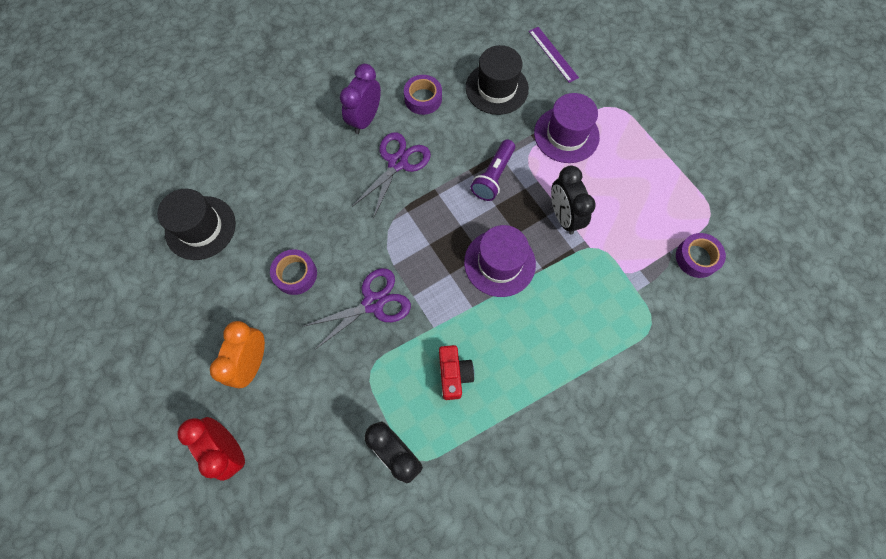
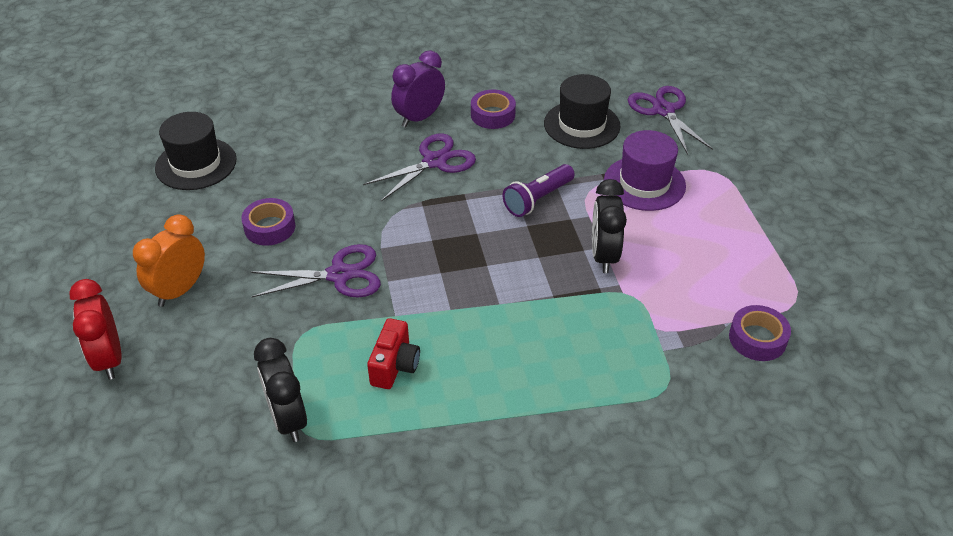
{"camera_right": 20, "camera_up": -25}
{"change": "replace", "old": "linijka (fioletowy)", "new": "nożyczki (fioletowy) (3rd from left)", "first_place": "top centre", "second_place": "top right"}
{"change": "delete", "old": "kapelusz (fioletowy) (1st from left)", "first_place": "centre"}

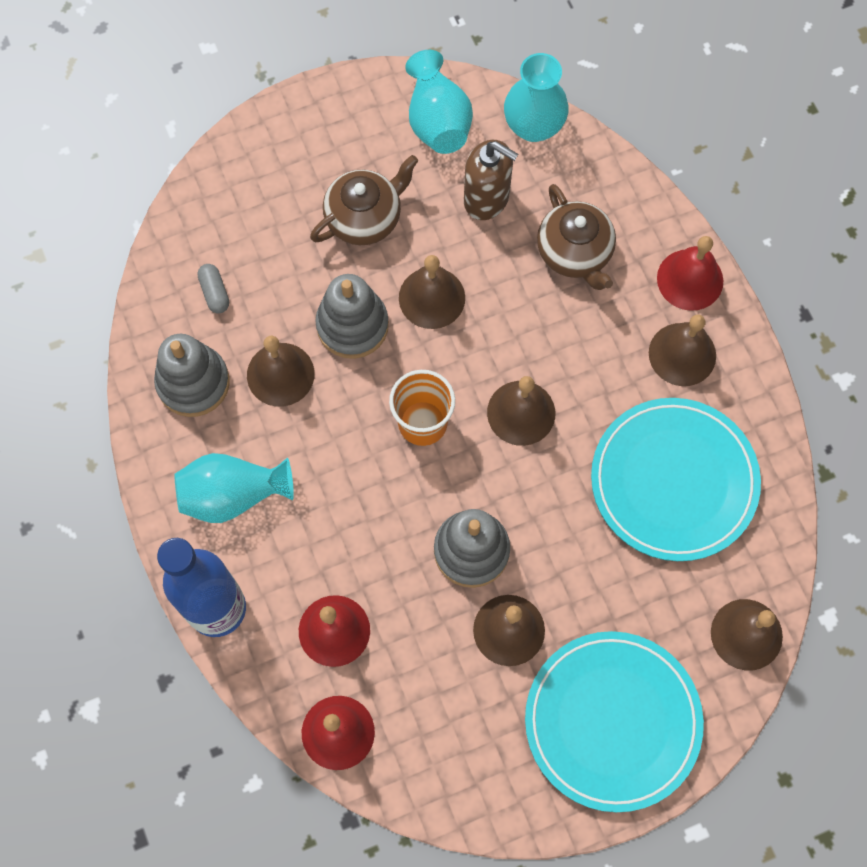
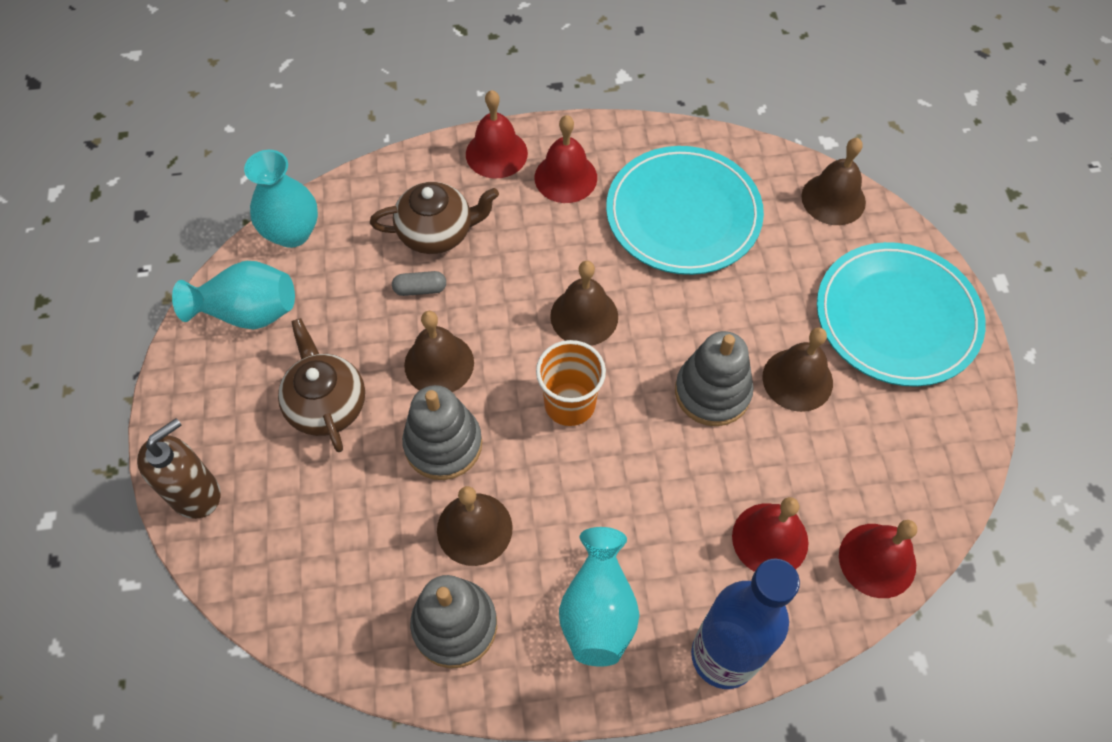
{"camera_right": -75, "camera_up": -10}
{"change": "move", "old": "dozownik mydła (brązowy)", "first_place": "top centre", "second_place": "middle left"}
{"change": "move", "old": "kapsułka (szary)", "first_place": "top left", "second_place": "centre"}
{"change": "recolor", "old": "dzwonek (brązowy) (5th from left)", "new": "dzwonek (czerwony) (2nd from left)", "first_place": "middle right", "second_place": "top centre"}

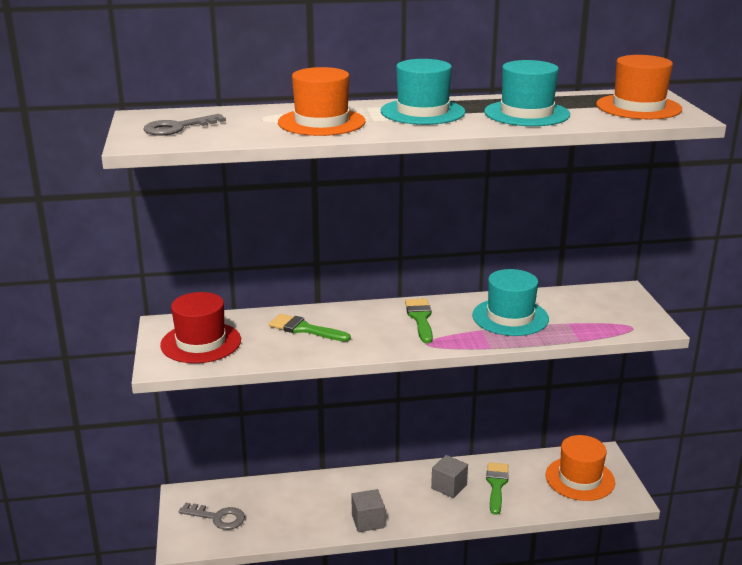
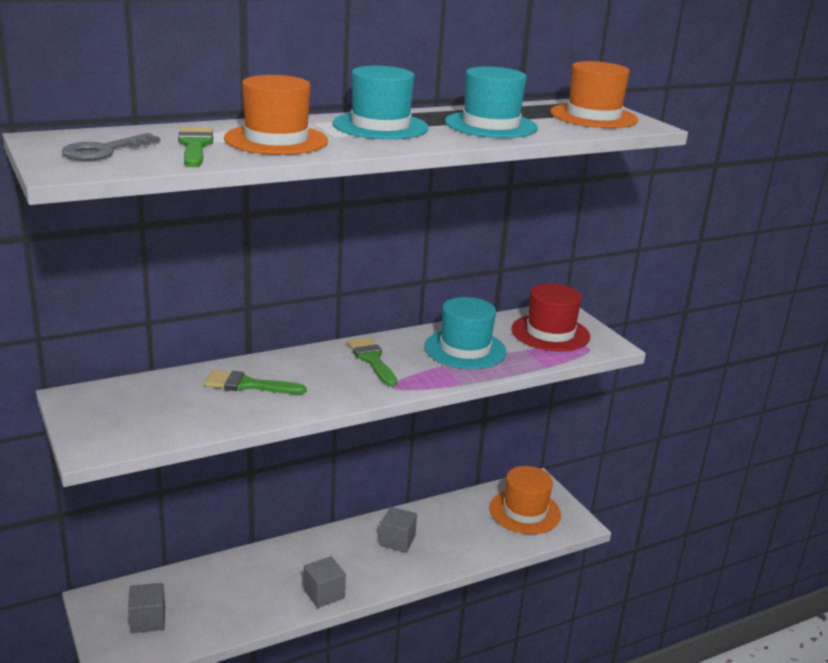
{"camera_right": -20, "camera_up": 0}
{"change": "move", "old": "kapelusz (czerwony)", "first_place": "middle left", "second_place": "centre"}
{"change": "move", "old": "pędzel (zielony) (3rd from left in the first image)", "new": "pędzel (zielony) (1st from left)", "first_place": "bottom right", "second_place": "top left"}
{"change": "replace", "old": "klucz (szary) (2nd from left)", "new": "sześcian (szary) (1st from left)", "first_place": "bottom left", "second_place": "bottom left"}

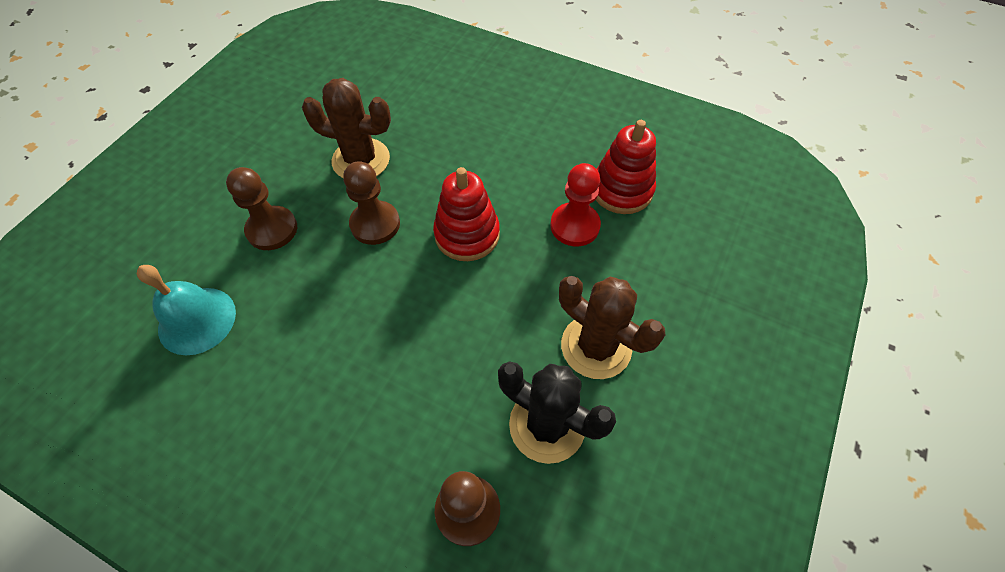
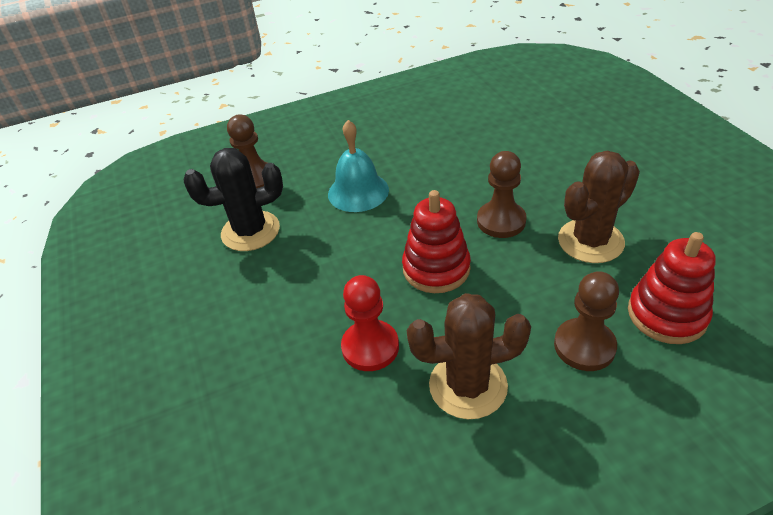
{"camera_right": 135, "camera_up": -15}
{"change": "move", "old": "zabawka nakładanka (czerwony) (2nd from left)", "first_place": "top centre", "second_place": "middle right"}
{"change": "move", "old": "pionek (brązowy) (1st from left in the first image)", "new": "pionek (brązowy) (3rd from left)", "first_place": "middle left", "second_place": "middle right"}
{"change": "move", "old": "dzwonek (turkusowy)", "first_place": "middle left", "second_place": "top centre"}
{"change": "move", "old": "kaktus (brązowy) (2nd from left in the first image)", "new": "kaktus (brązowy) (1st from left)", "first_place": "centre", "second_place": "bottom centre"}

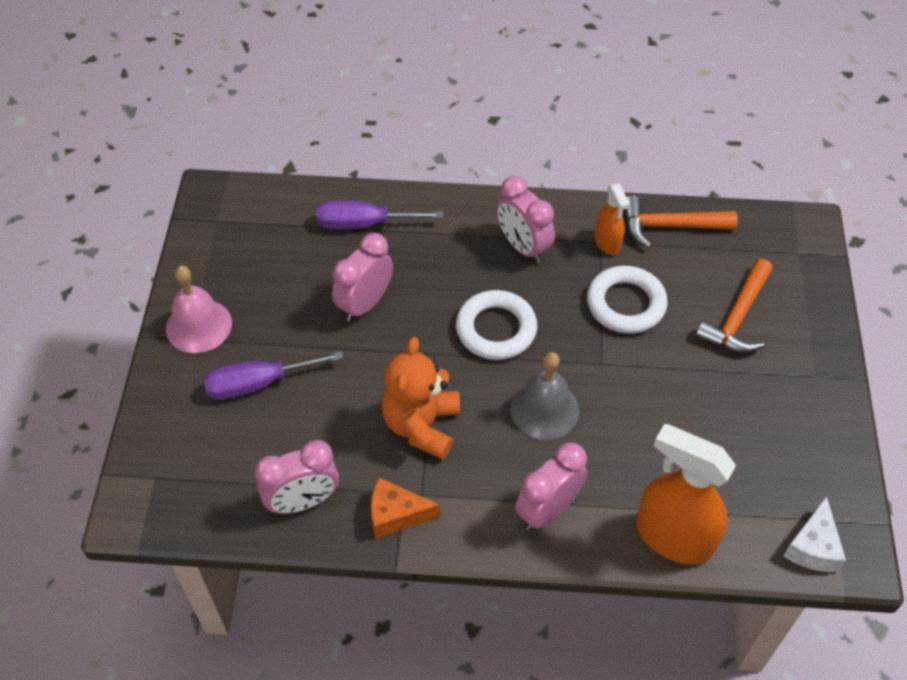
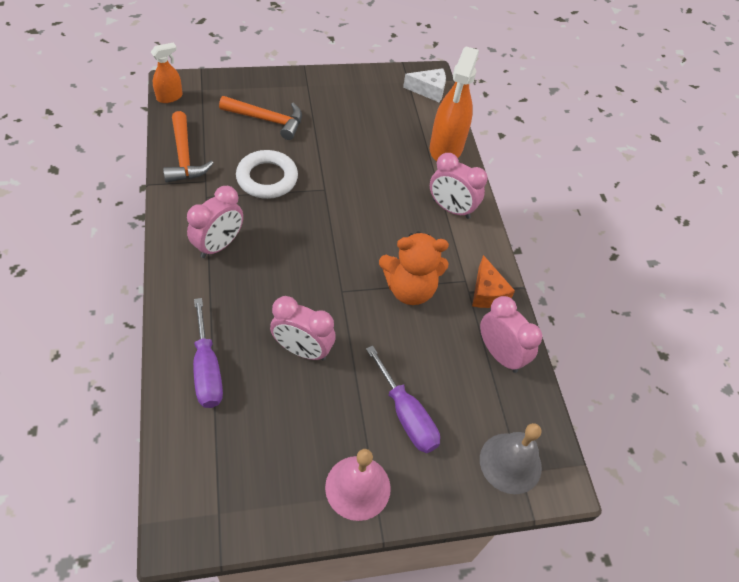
{"camera_right": -110, "camera_up": 0}
{"change": "move", "old": "spryskiwacz (pomarańczowy) (1st from left)", "first_place": "top right", "second_place": "top left"}
{"change": "delete", "old": "pierścień (biały) (1st from left)", "first_place": "centre"}
{"change": "move", "old": "dzwonek (szary)", "first_place": "centre", "second_place": "bottom right"}

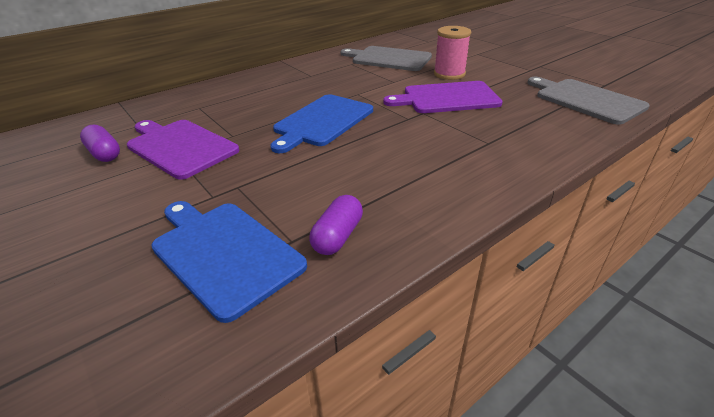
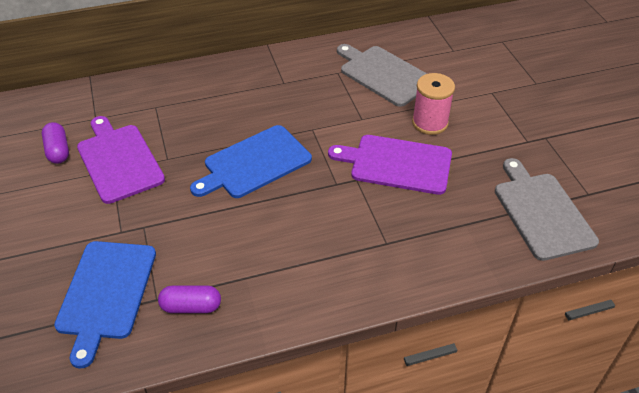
{"camera_right": 20, "camera_up": 10}
{"change": "rotate", "old": "kapsułka (fioletowy) (2nd from left)", "first_place": "centre", "second_place": "bottom left", "degrees": 45}
{"change": "rotate", "old": "deska do krojenia (niebieski) (1st from left)", "first_place": "middle left", "second_place": "bottom left", "degrees": -150}

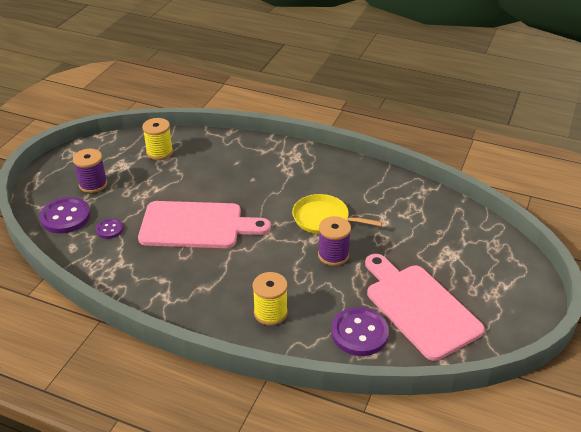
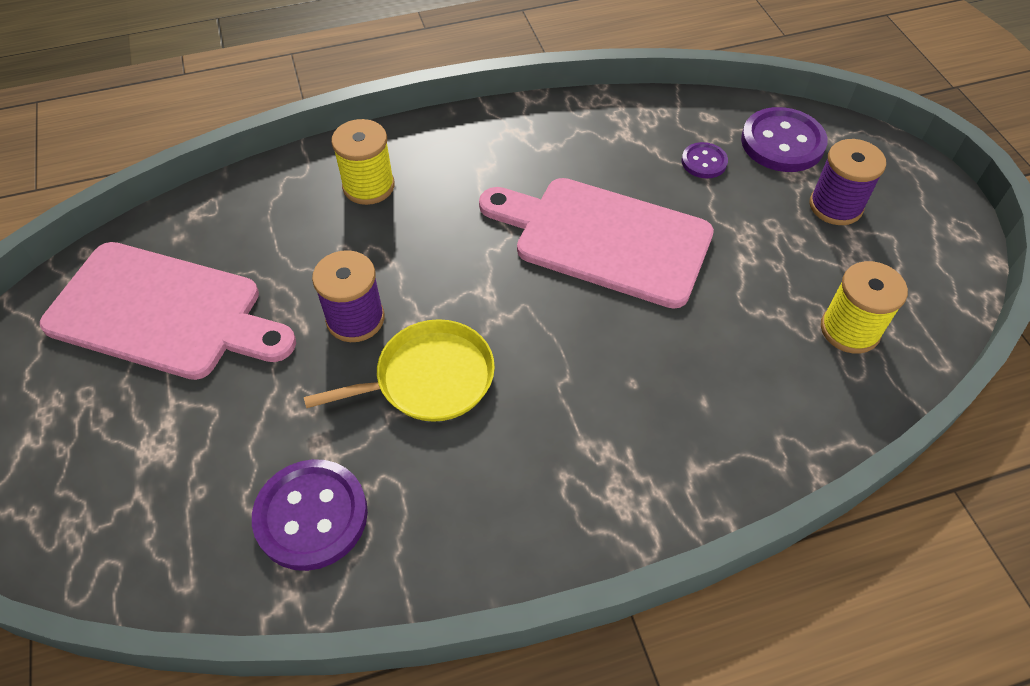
{"camera_right": 140, "camera_up": 15}
{"change": "rotate", "old": "deska do krojenia (różowy) (1st from left in the first image)", "first_place": "centre", "second_place": "centre", "degrees": 60}
{"change": "move", "old": "guzik (fioletowy) (3rd from left in the first image)", "new": "guzik (fioletowy) (1st from left)", "first_place": "bottom centre", "second_place": "bottom left"}

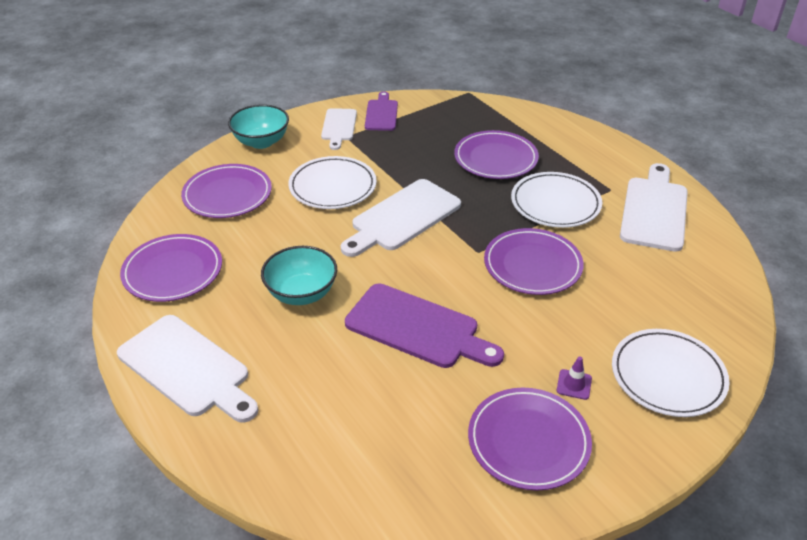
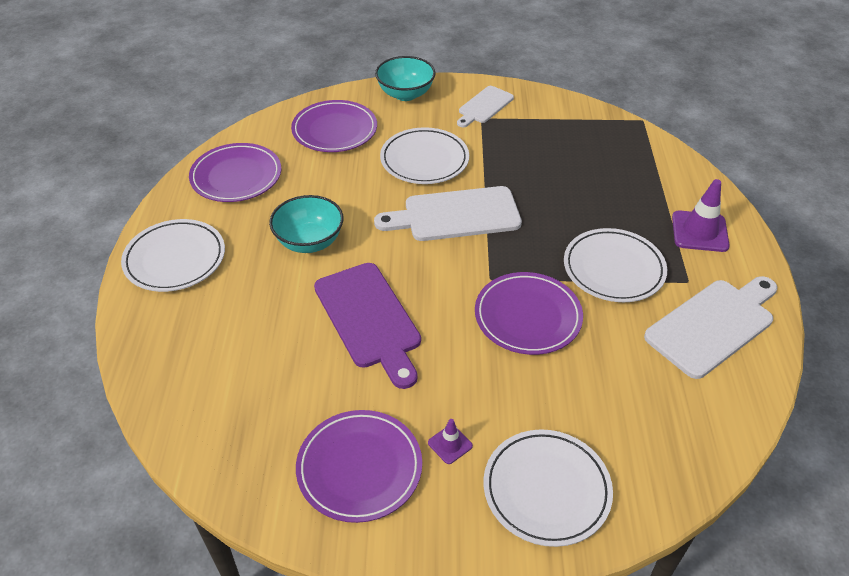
{"camera_right": 35, "camera_up": 5}
{"change": "delete", "old": "deska do krojenia (fioletowy) (1st from left)", "first_place": "top centre"}
{"change": "delete", "old": "talerz (fioletowy) (3rd from left)", "first_place": "top centre"}
{"change": "replace", "old": "deska do krojenia (biały) (1st from left)", "new": "talerz (biały) (1st from left)", "first_place": "bottom left", "second_place": "middle left"}
{"change": "insert", "new": "pachołek (fioletowy) (2nd from left)", "second_place": "middle right"}

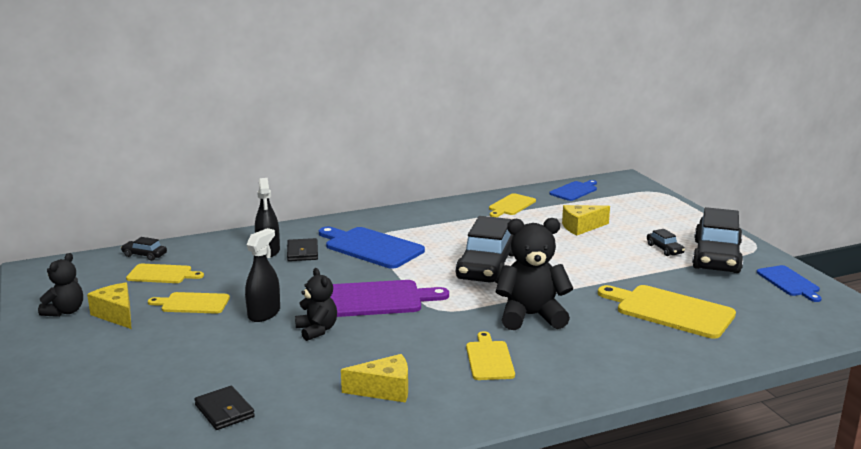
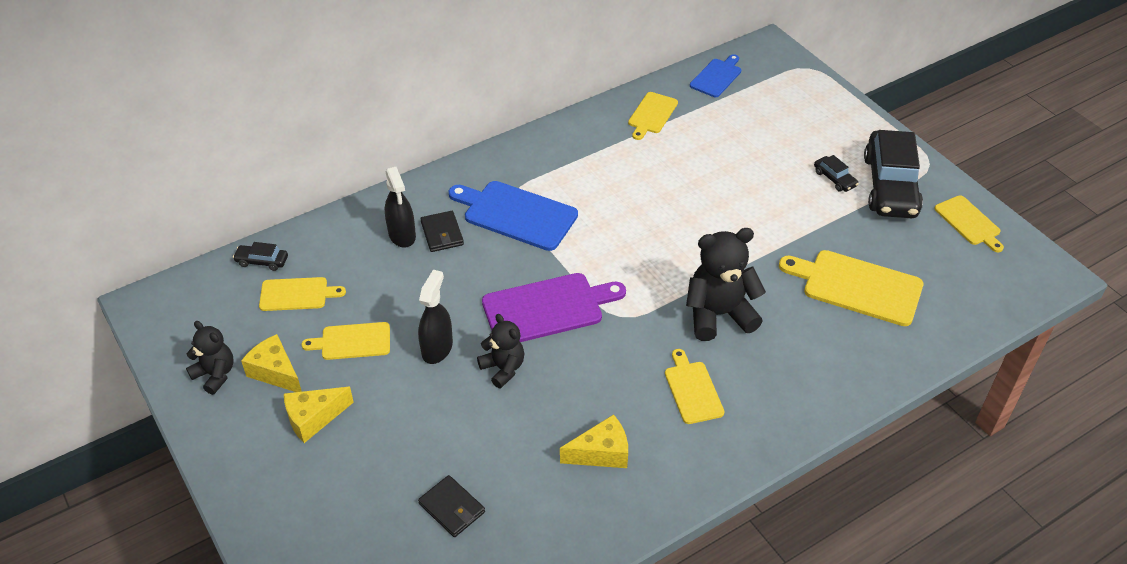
{"camera_right": -10, "camera_up": 25}
{"change": "move", "old": "ser (żółty) (3rd from left in the first image)", "new": "ser (żółty) (2nd from left)", "first_place": "middle right", "second_place": "bottom left"}
{"change": "delete", "old": "samochód (czarny) (2nd from left)", "first_place": "centre"}
{"change": "rotate", "old": "miś (czarny) (1st from left)", "first_place": "middle left", "second_place": "middle left", "degrees": -60}
{"change": "recolor", "old": "deska do krojenia (niebieski) (3rd from left)", "new": "deska do krojenia (żółty) (6th from left)", "first_place": "middle right", "second_place": "middle right"}

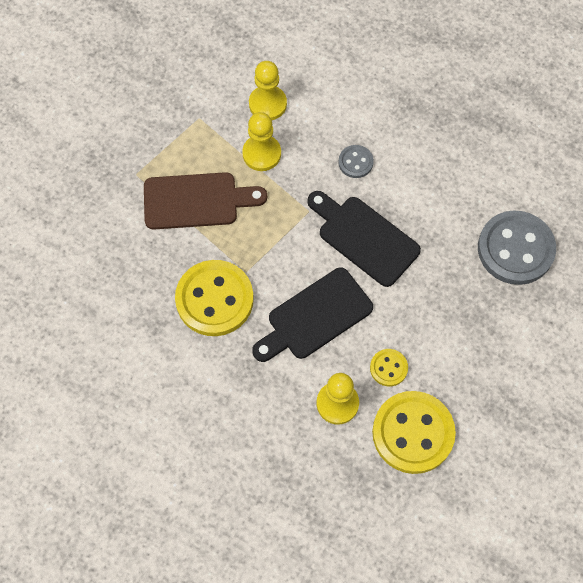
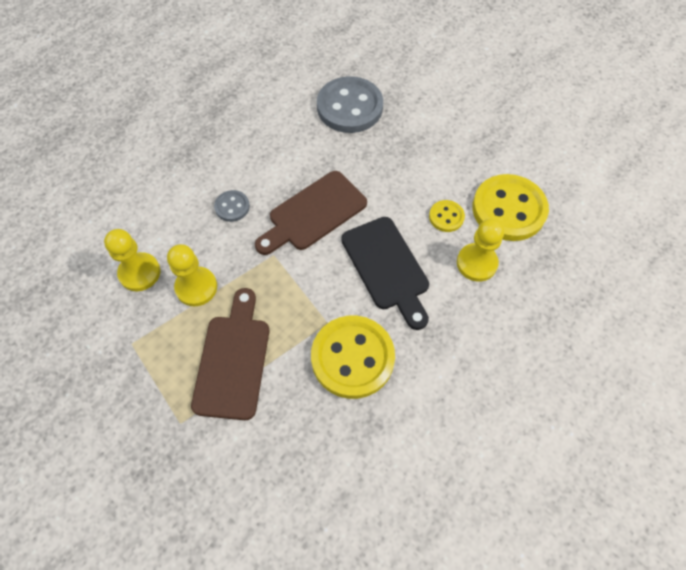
{"camera_right": -80, "camera_up": -5}
{"change": "recolor", "old": "deska do krojenia (czarny) (2nd from left)", "new": "deska do krojenia (brązowy) (2nd from left)", "first_place": "centre", "second_place": "centre"}

